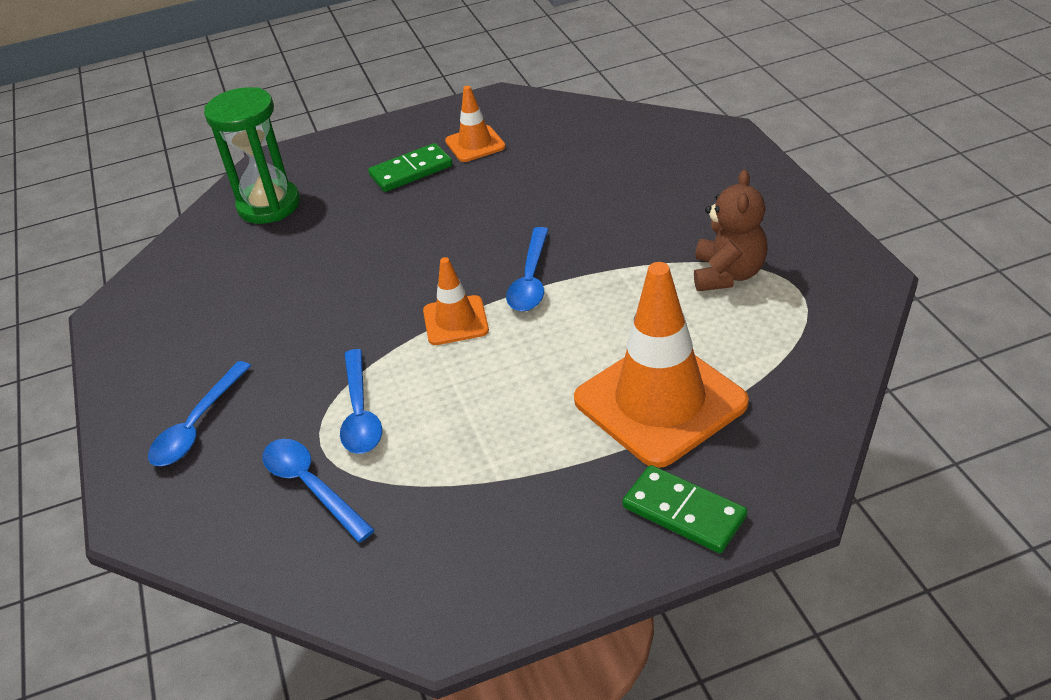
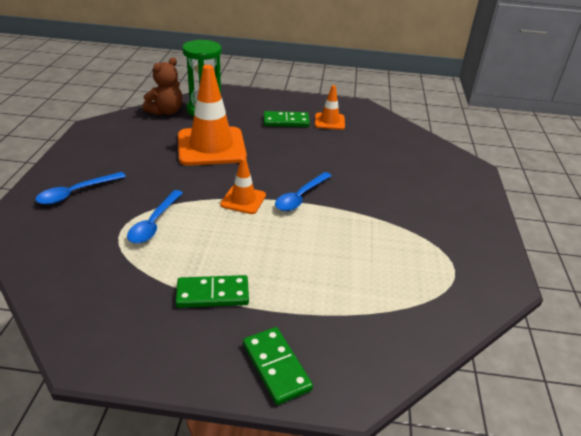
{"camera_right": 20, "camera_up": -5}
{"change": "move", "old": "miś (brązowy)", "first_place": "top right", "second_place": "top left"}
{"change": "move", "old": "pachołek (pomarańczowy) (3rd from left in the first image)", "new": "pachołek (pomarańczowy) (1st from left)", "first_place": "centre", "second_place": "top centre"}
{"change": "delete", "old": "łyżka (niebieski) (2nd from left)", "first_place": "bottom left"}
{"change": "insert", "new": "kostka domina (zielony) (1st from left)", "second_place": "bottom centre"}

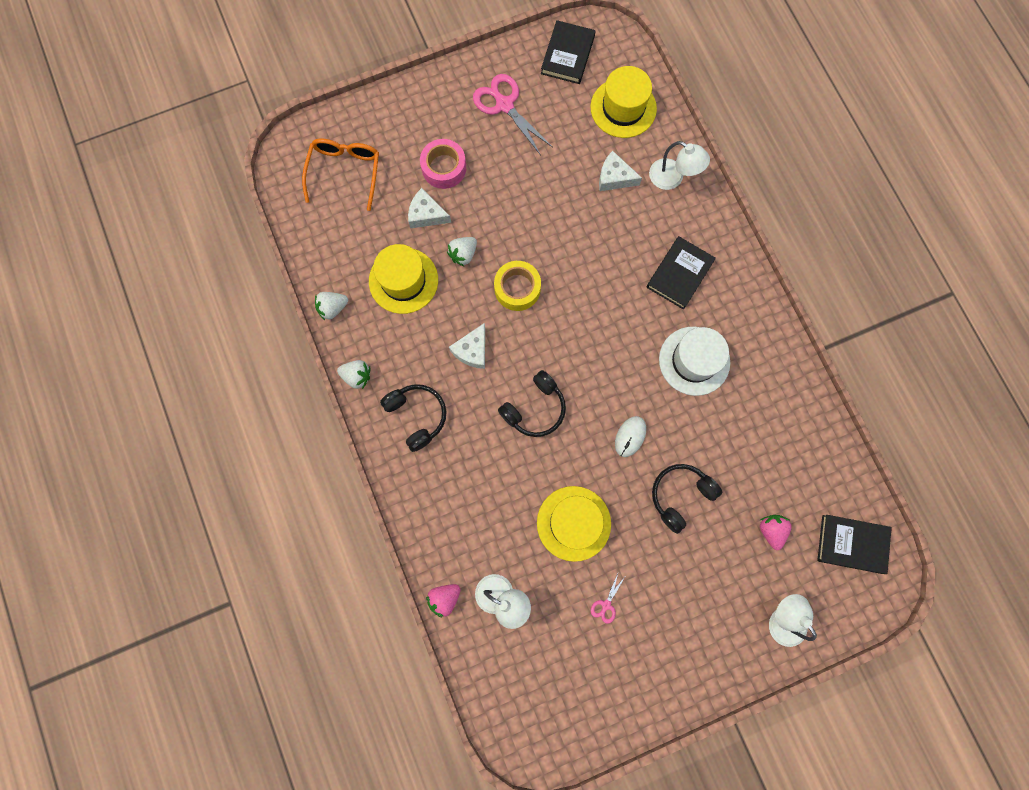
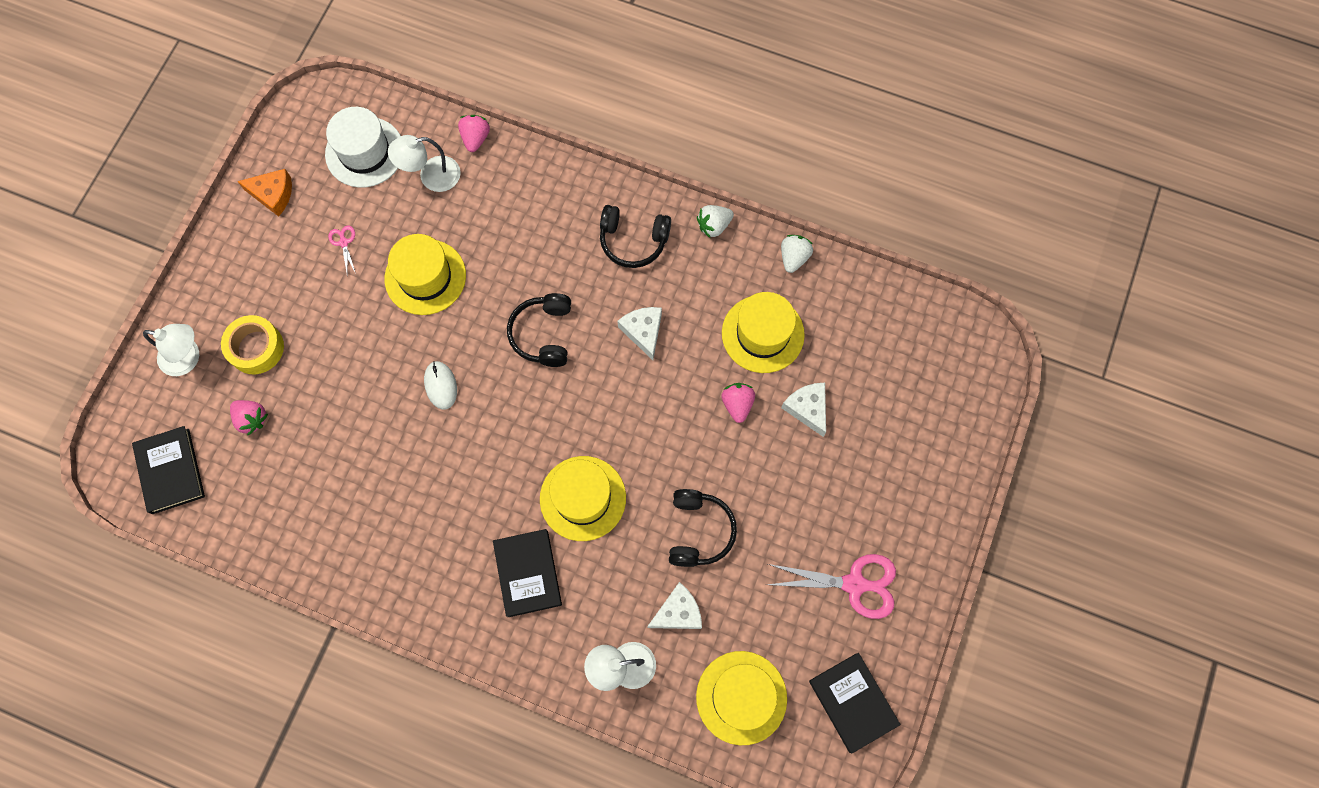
{"camera_right": 135, "camera_up": -5}
{"change": "delete", "old": "okulary (pomarańczowy)", "first_place": "top left"}
{"change": "delete", "old": "taśma klejąca (różowy)", "first_place": "top centre"}
{"change": "rotate", "old": "ser (biały) (1st from left in the first image)", "first_place": "top centre", "second_place": "centre", "degrees": -90}
{"change": "recolor", "old": "truskawka (biały) (3rd from left)", "new": "truskawka (różowy) (3rd from left)", "first_place": "top centre", "second_place": "centre"}
{"change": "move", "old": "taśma klejąca (żółty)", "first_place": "centre", "second_place": "middle left"}
{"change": "move", "old": "kapelusz (biały)", "first_place": "middle right", "second_place": "top left"}
{"change": "move", "old": "słuchawki (czarny) (3rd from left)", "first_place": "middle right", "second_place": "bottom centre"}
{"change": "rotate", "old": "książka (czarny) (3rd from left in the first image)", "first_place": "bottom right", "second_place": "middle left", "degrees": -75}
{"change": "insert", "new": "ser (pomarańczowy)", "second_place": "top left"}
{"change": "insert", "new": "kapelusz (żółty) (2nd from left)", "second_place": "centre"}

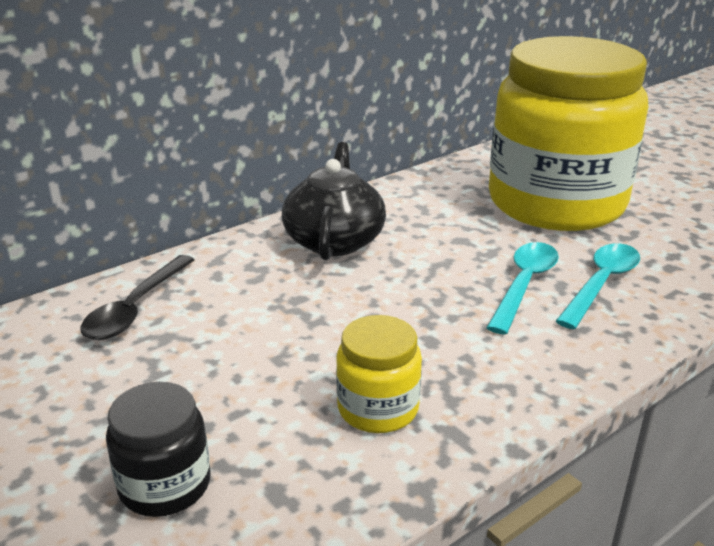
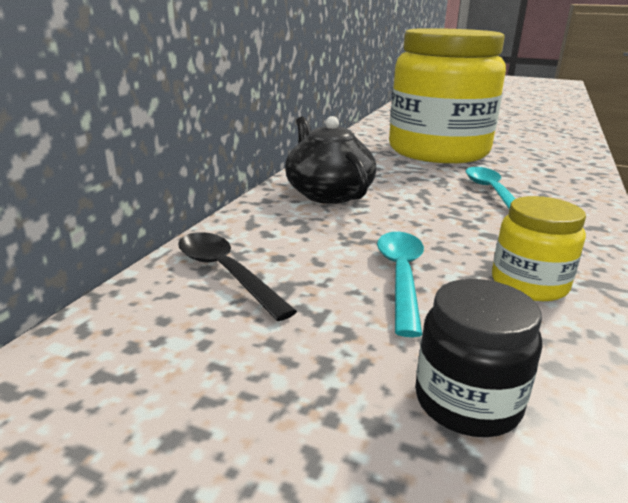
{"camera_right": -30, "camera_up": -5}
{"change": "move", "old": "łyżka (turkusowy) (2nd from left in the first image)", "new": "łyżka (turkusowy) (1st from left)", "first_place": "middle right", "second_place": "centre"}
{"change": "rotate", "old": "łyżka (czarny)", "first_place": "middle left", "second_place": "centre", "degrees": 150}

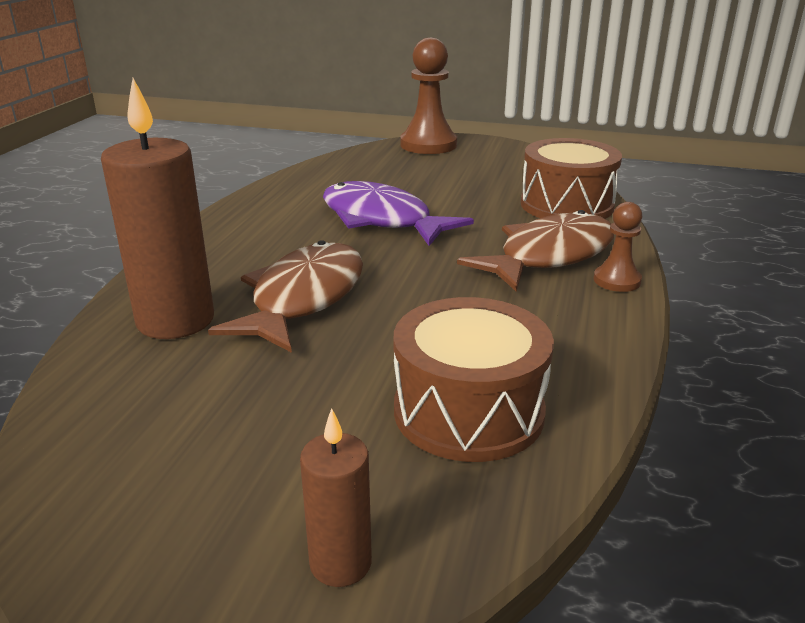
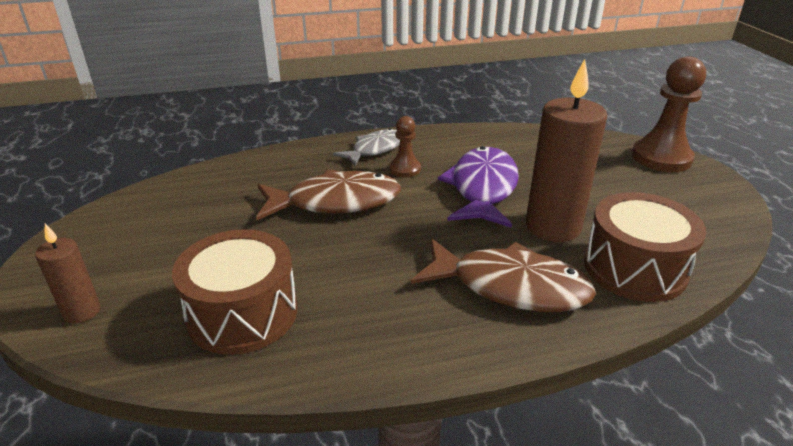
{"camera_right": 60, "camera_up": 5}
{"change": "move", "old": "świeca (brązowy) (1st from left in the first image)", "new": "świeca (brązowy) (2nd from left)", "first_place": "middle left", "second_place": "middle right"}
{"change": "move", "old": "pionek (brązowy) (2nd from left in the first image)", "new": "pionek (brązowy) (1st from left)", "first_place": "middle right", "second_place": "top centre"}
{"change": "insert", "new": "ryba (szary)", "second_place": "top centre"}

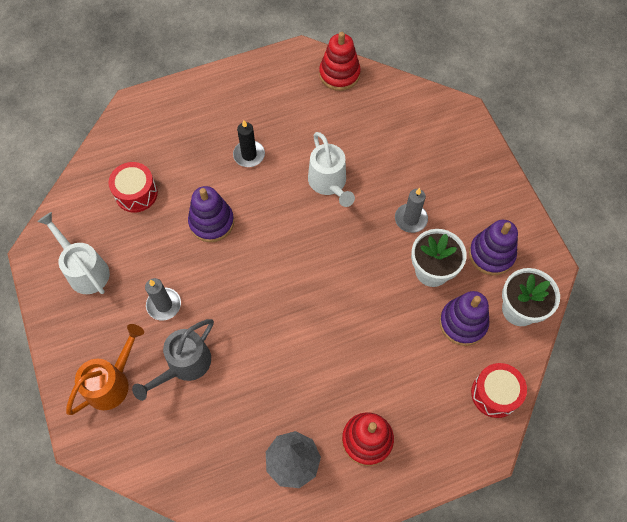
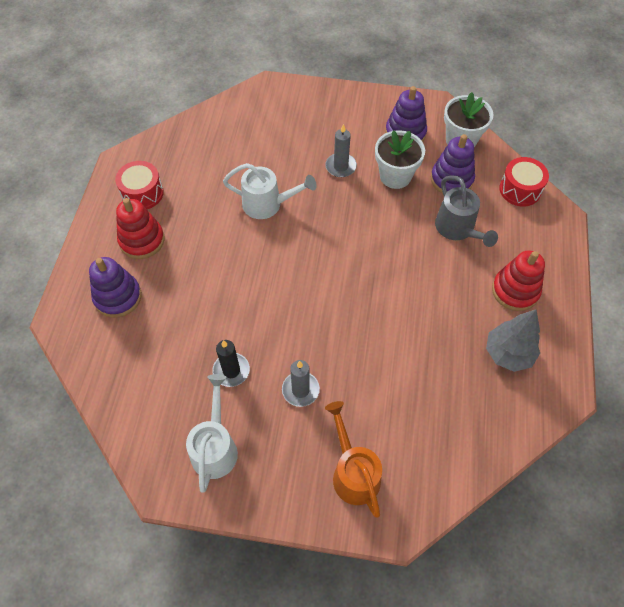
{"camera_right": -60, "camera_up": -5}
{"change": "move", "old": "zabawka nakładanka (czerwony) (1st from left)", "first_place": "top centre", "second_place": "middle left"}
{"change": "move", "old": "świeca (czarny)", "first_place": "top centre", "second_place": "centre"}
{"change": "move", "old": "bęben (czerwony) (1st from left)", "first_place": "middle left", "second_place": "top left"}
{"change": "move", "old": "zabawka nakładanka (fioletowy) (1st from left)", "first_place": "centre", "second_place": "middle left"}
{"change": "rotate", "old": "konewka (biały) (1st from left)", "first_place": "middle left", "second_place": "bottom centre", "degrees": 105}
{"change": "move", "old": "konewka (szary)", "first_place": "bottom left", "second_place": "middle right"}

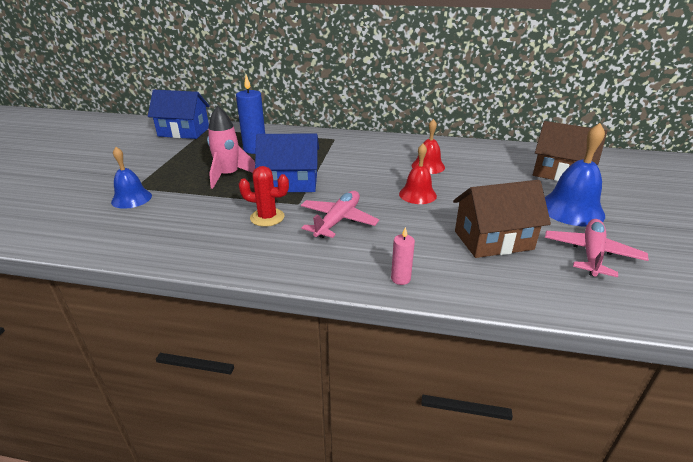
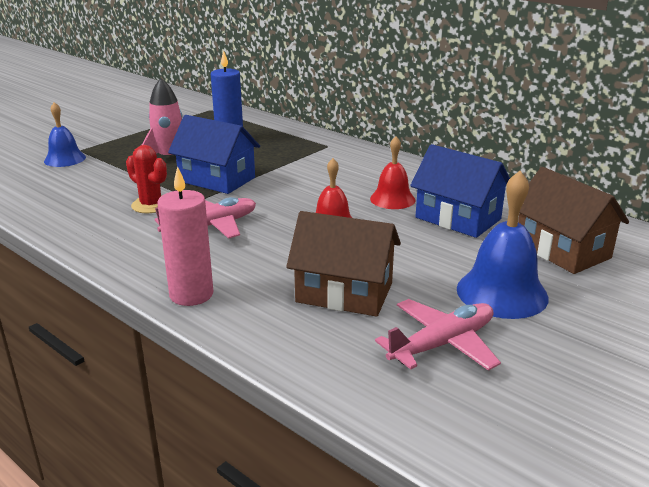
{"camera_right": 30, "camera_up": -5}
{"change": "move", "old": "domek (niebieski) (1st from left in the first image)", "new": "domek (niebieski) (2nd from left)", "first_place": "top left", "second_place": "middle right"}
{"change": "resize", "old": "świeca (różowy)", "first_place": "centre", "second_place": "middle left", "factor": 1.88}

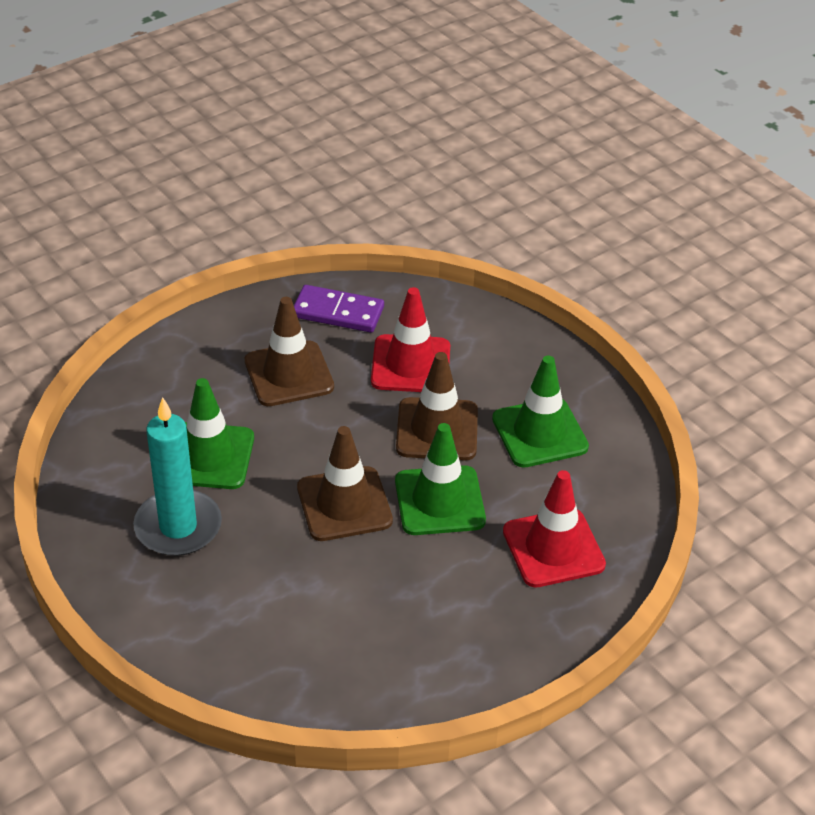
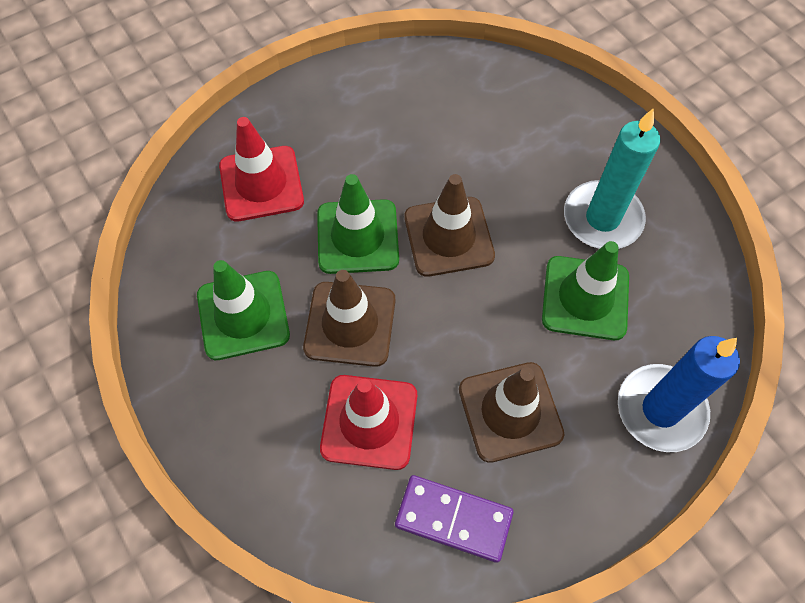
{"camera_right": -175, "camera_up": 20}
{"change": "insert", "new": "świeca (niebieski)", "second_place": "middle right"}

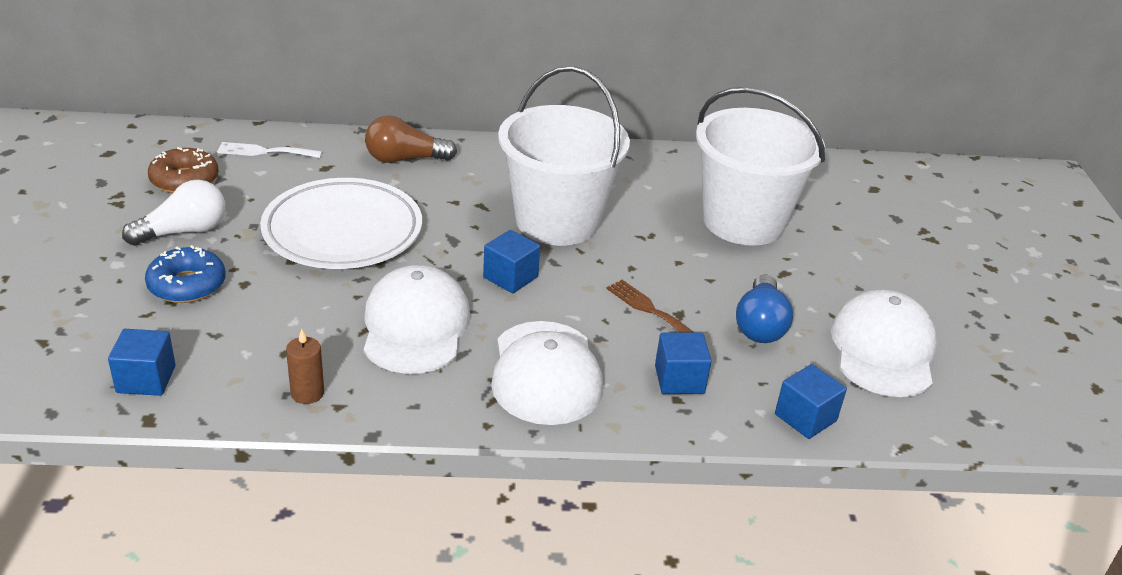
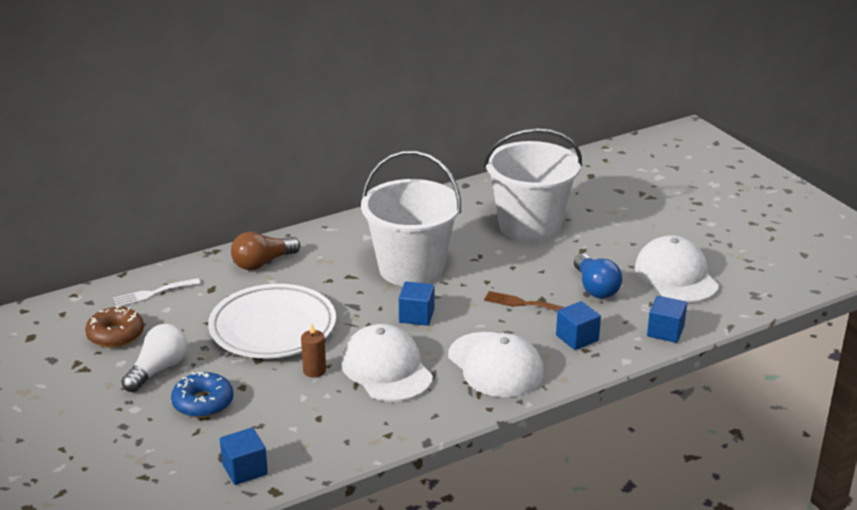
{"camera_right": -25, "camera_up": -5}
{"change": "move", "old": "świeca (brązowy)", "first_place": "middle left", "second_place": "bottom centre"}

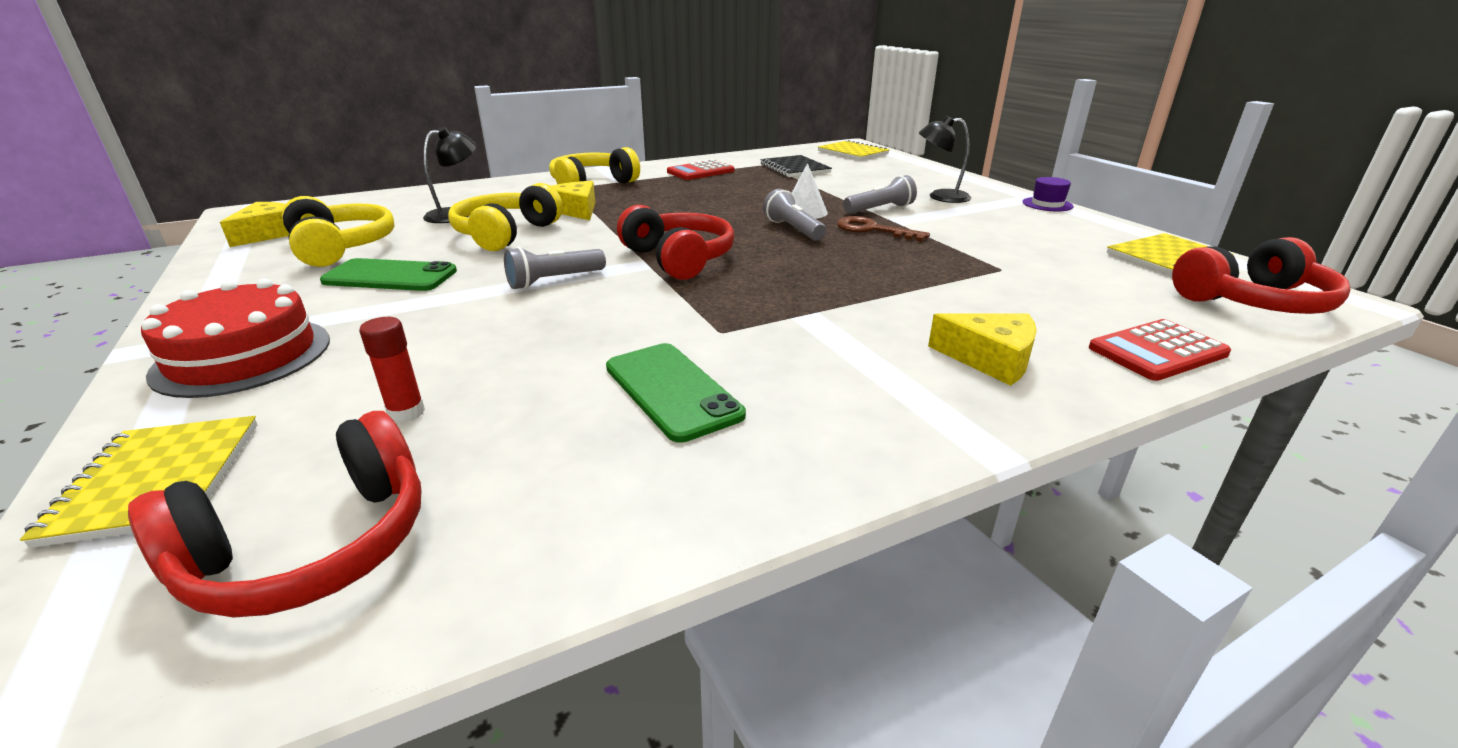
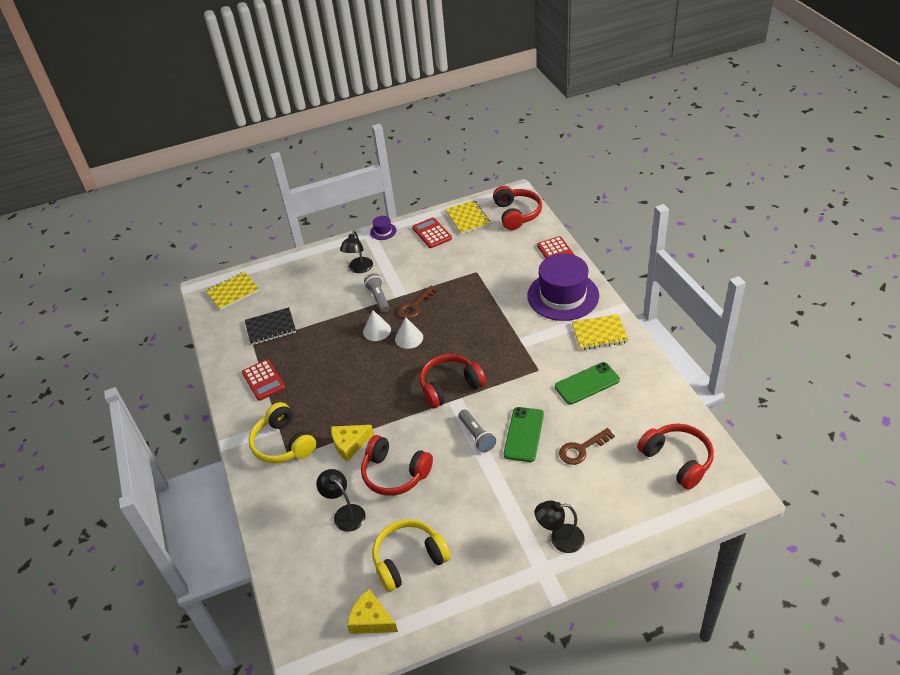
{"camera_right": -80, "camera_up": 15}
{"change": "recolor", "old": "słuchawki (żółty) (2nd from left)", "new": "słuchawki (czerwony) (1st from left)", "first_place": "top centre", "second_place": "bottom centre"}
{"change": "replace", "old": "latarka (szary) (2nd from left)", "new": "stożek (biały) (2nd from left)", "first_place": "top centre", "second_place": "centre"}
{"change": "move", "old": "telefon (zielony) (1st from left)", "first_place": "middle left", "second_place": "centre"}
{"change": "replace", "old": "tort (czerwony)", "new": "lampka (czarny) (3rd from left)", "first_place": "middle left", "second_place": "bottom centre"}
{"change": "replace", "old": "ser (żółty) (3rd from left)", "new": "kapelusz (fioletowy) (2nd from left)", "first_place": "middle right", "second_place": "centre"}
{"change": "delete", "old": "klej w sztyfcie (czerwony)", "first_place": "middle left"}
{"change": "move", "old": "zeszyt (żółty) (1st from left in the first image)", "new": "zeszyt (żółty) (3rd from left)", "first_place": "middle left", "second_place": "middle right"}
{"change": "insert", "new": "kalkulator (czerwony) (2nd from left)", "second_place": "centre"}
{"change": "insert", "new": "klucz (brązowy) (2nd from left)", "second_place": "centre"}

